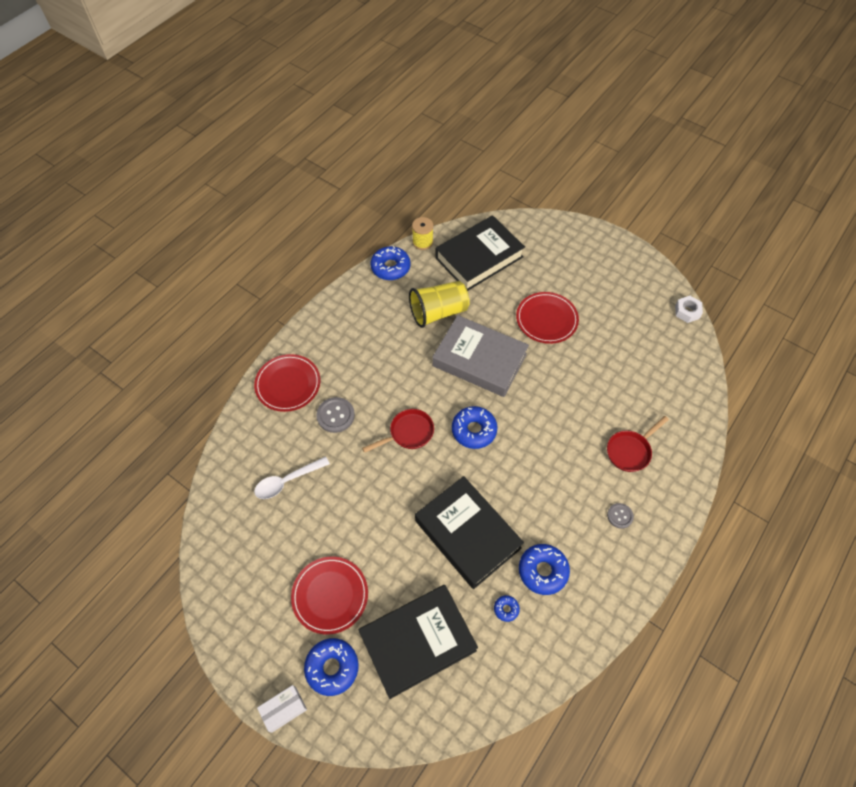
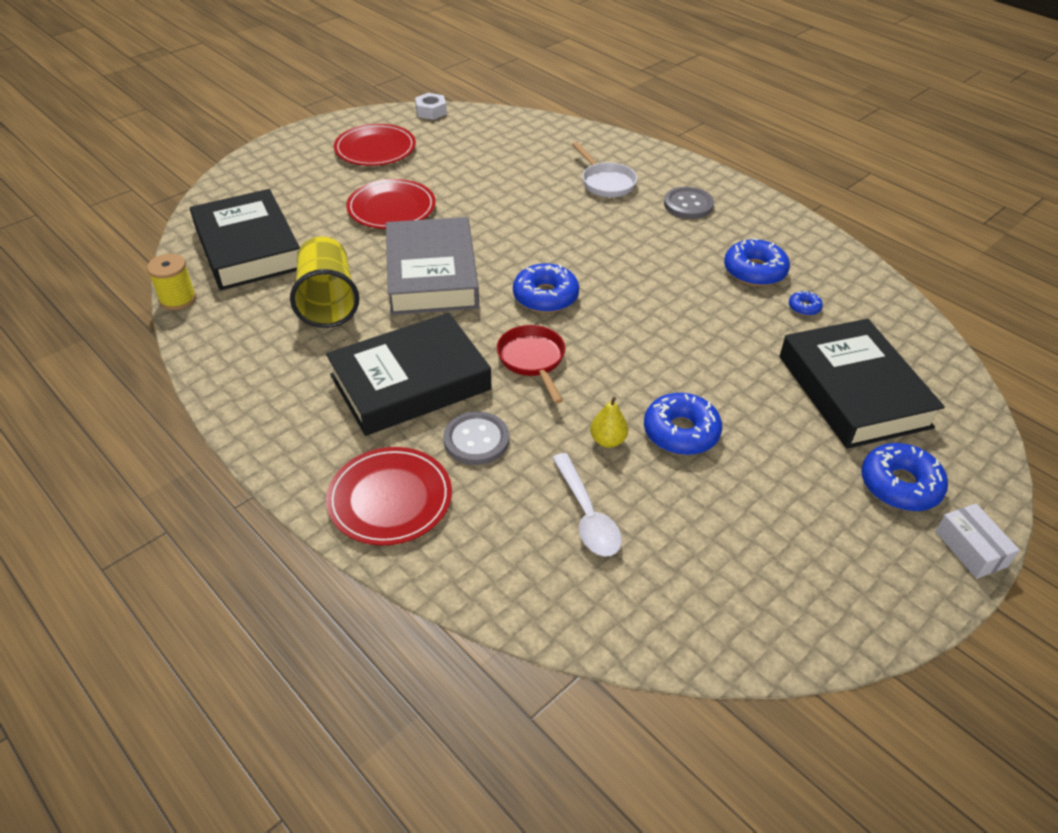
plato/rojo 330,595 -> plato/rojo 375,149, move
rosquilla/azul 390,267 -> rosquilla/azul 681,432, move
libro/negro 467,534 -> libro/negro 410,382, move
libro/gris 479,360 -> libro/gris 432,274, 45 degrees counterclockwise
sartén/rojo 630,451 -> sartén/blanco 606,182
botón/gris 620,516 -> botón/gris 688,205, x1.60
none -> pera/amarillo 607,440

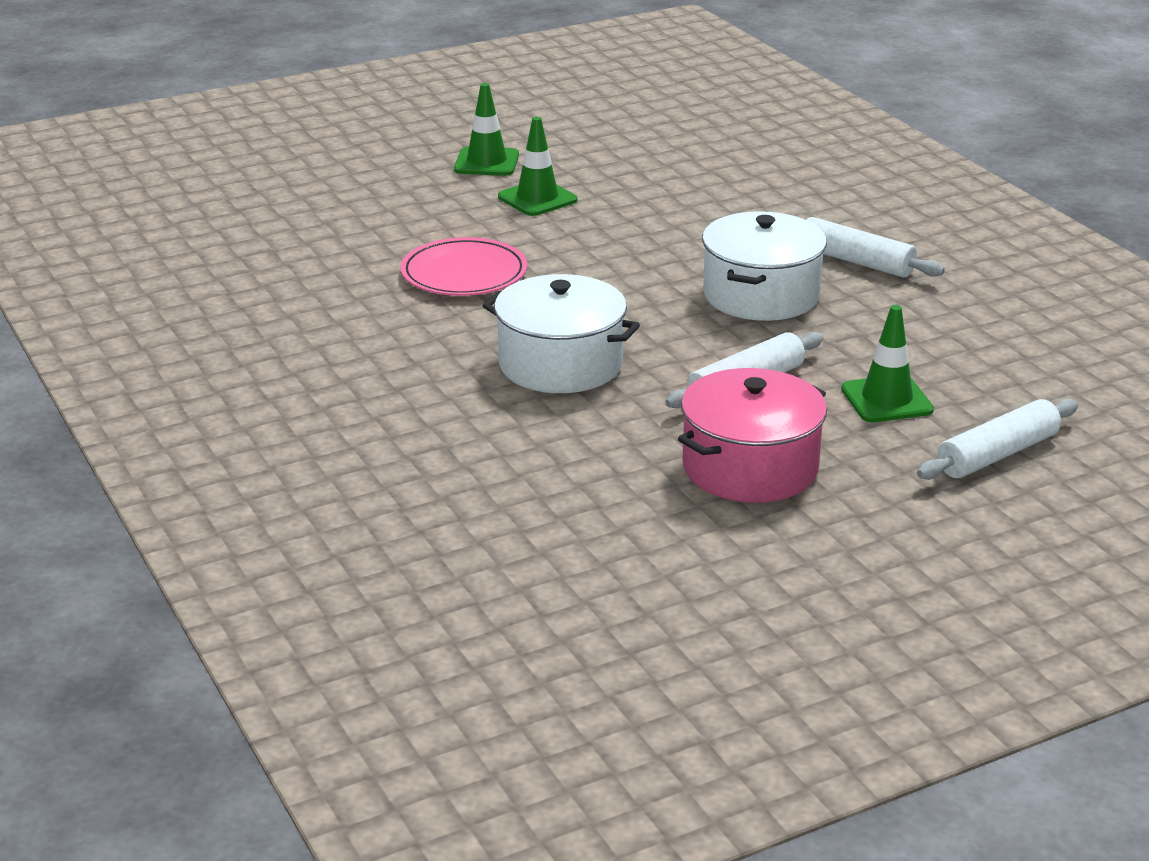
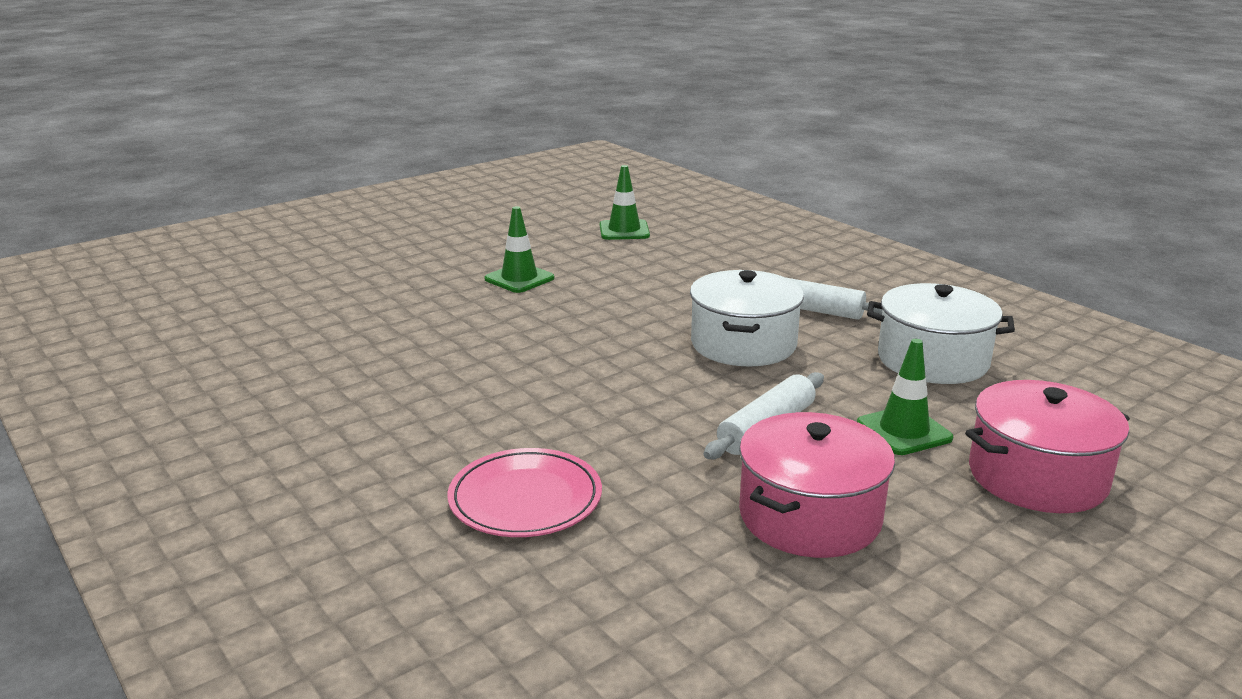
plato/rosa 464,274 -> plato/rosa 525,499, move
cono de tráfico/verde 486,162 -> cono de tráfico/verde 624,230, move
olla/blanco 560,364 -> olla/blanco 932,360, move
rodillo/blanco 997,454 -> olla/rosa 1037,477

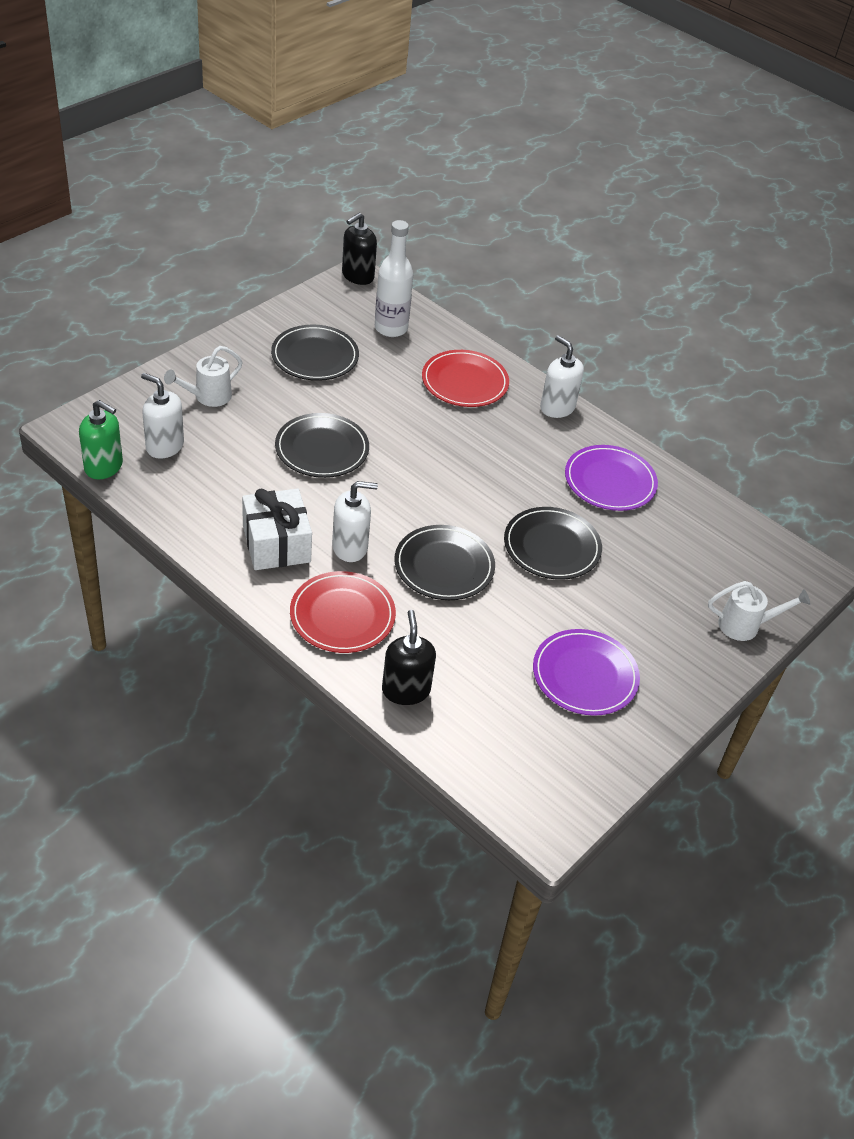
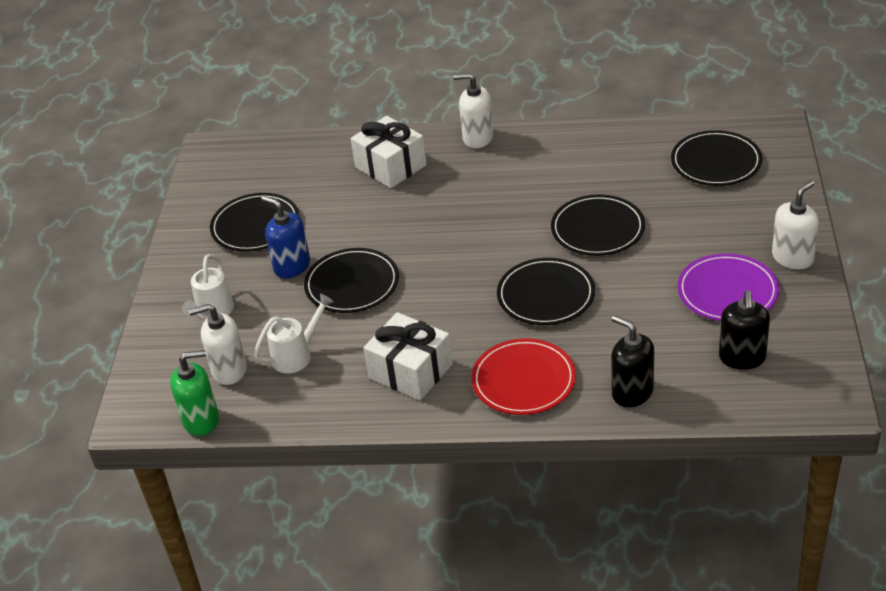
dispensador de jabón/blanco 350,547 -> dispensador de jabón/blanco 793,258, move
dispensador de jabón/negro 357,276 -> dispensador de jabón/negro 742,358, move
botella/blanco 391,328 -> none
plato/rojo 465,382 -> regalo/blanco 391,166
plato/morado 610,481 -> none
regadera/blanco 745,625 -> regadera/blanco 296,355, move
none -> dispensador de jabón/azul 292,266
none -> plato/negro 716,162

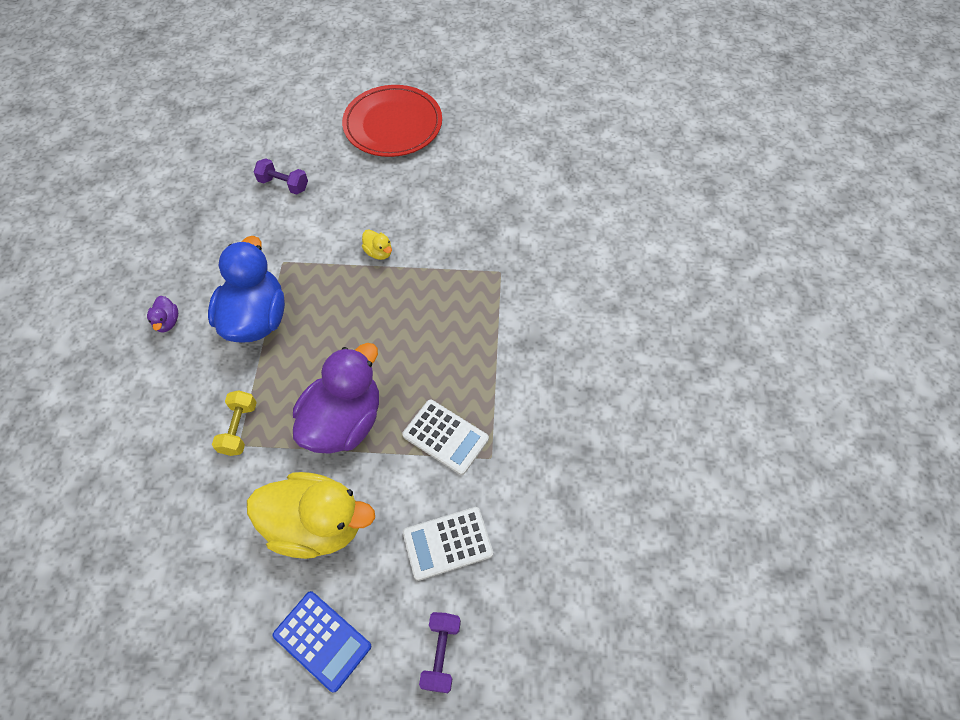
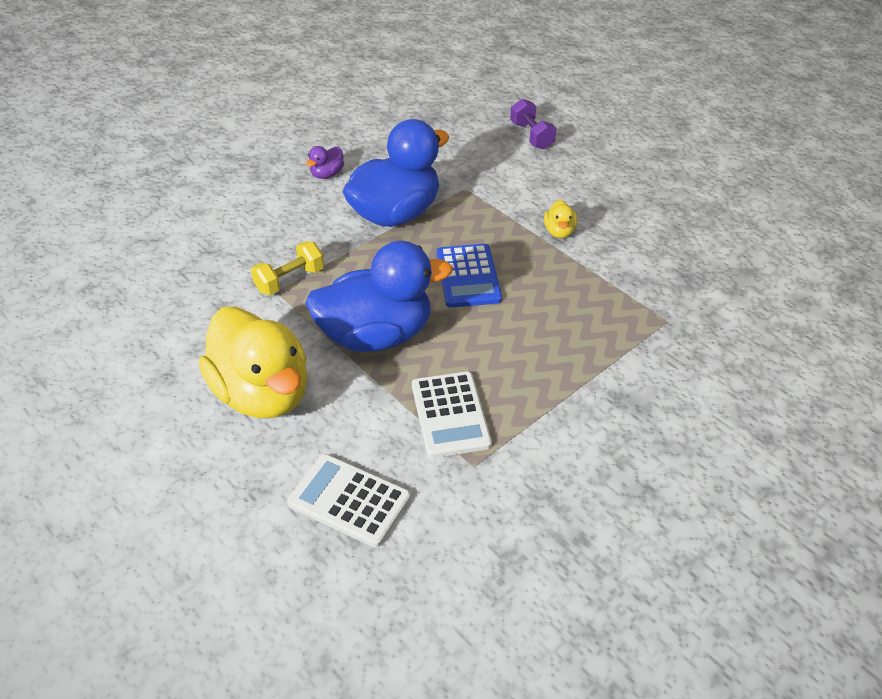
calculadora/azul 322,640 -> calculadora/azul 468,276, move
pato/morado 344,421 -> pato/azul 376,335
plato/rojo 393,125 -> none
mancuerna/morado 441,653 -> none

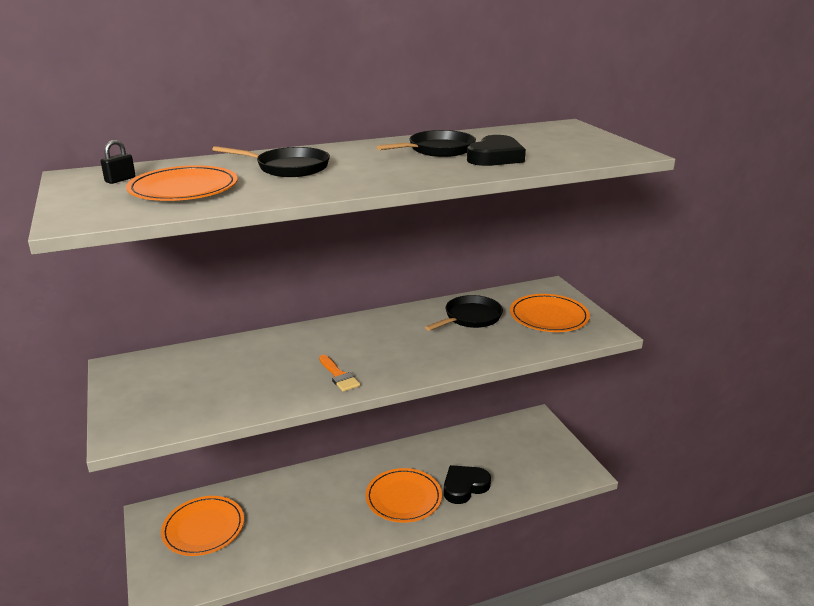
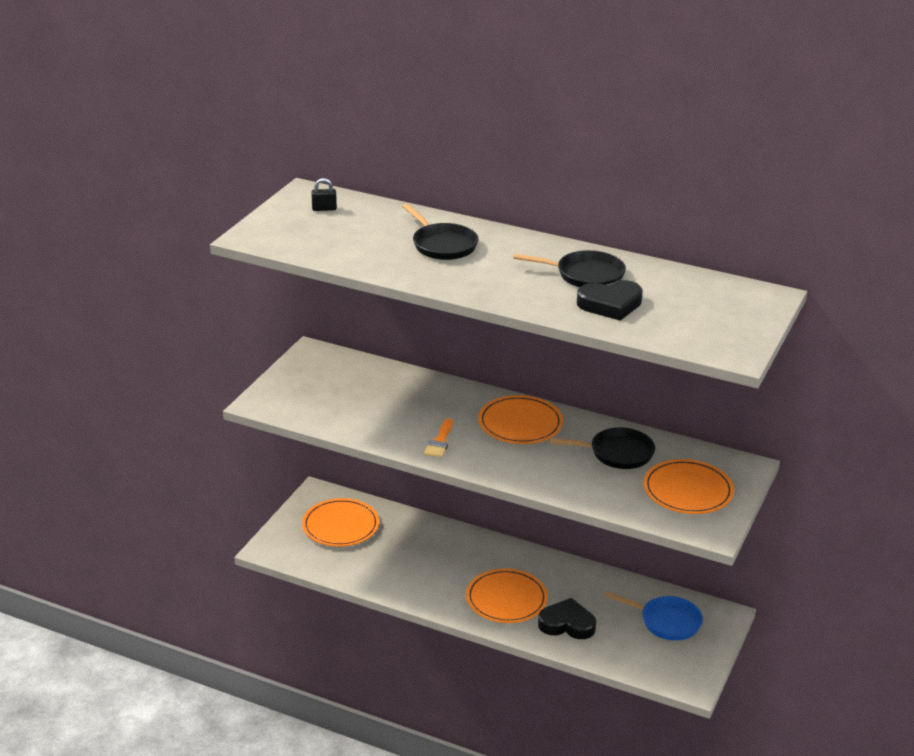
plato/naranja 183,189 -> plato/naranja 520,423, move
none -> sartén/azul 666,621

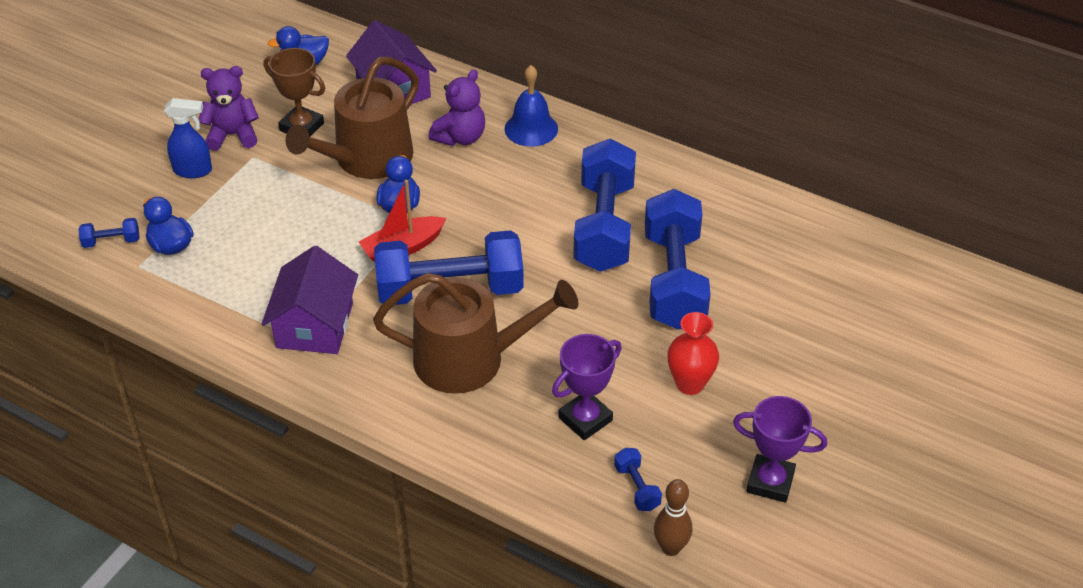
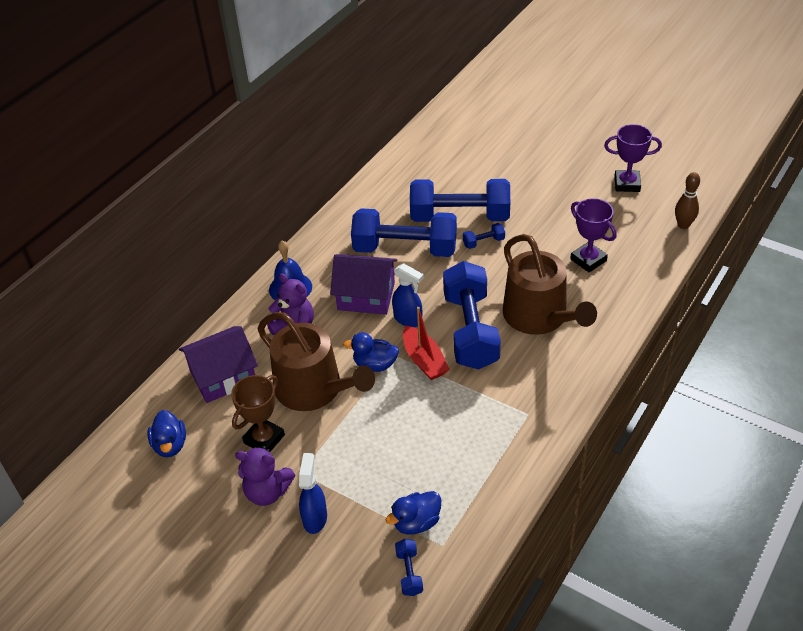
osito/morado 232,135 -> osito/morado 267,492, 75 degrees counterclockwise
casa/morado 315,325 -> casa/morado 366,296, move
regadera/marrón 471,359 -> regadera/marrón 539,317, 150 degrees clockwise
mancuerna/azul 637,487 -> mancuerna/azul 483,242, move
florero/rojo 690,384 -> none
trofeo/morado 770,482 -> trofeo/morado 627,184, 75 degrees clockwise
none -> pulverizador/azul 408,319

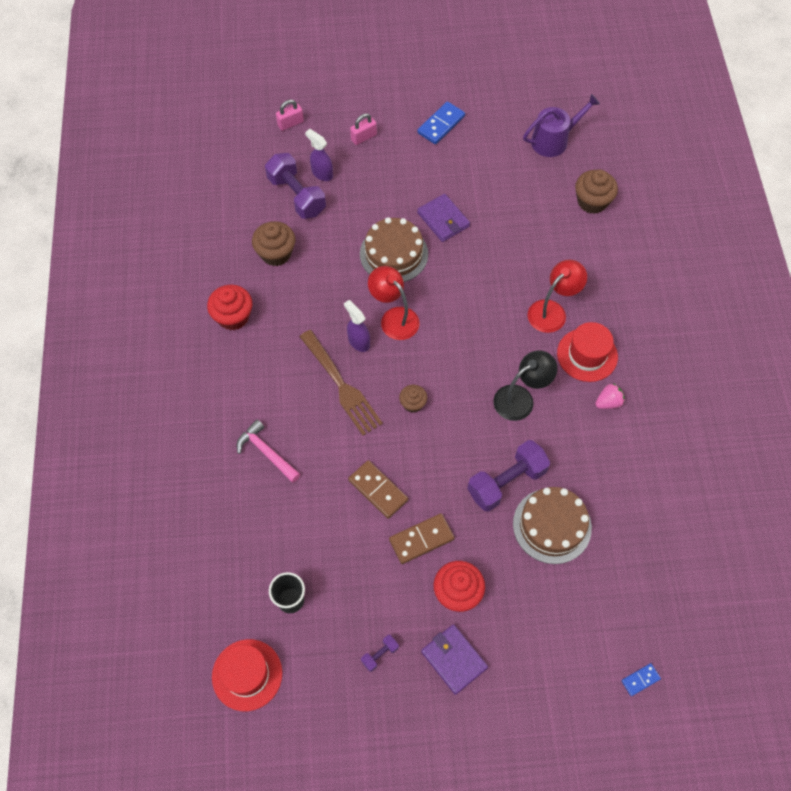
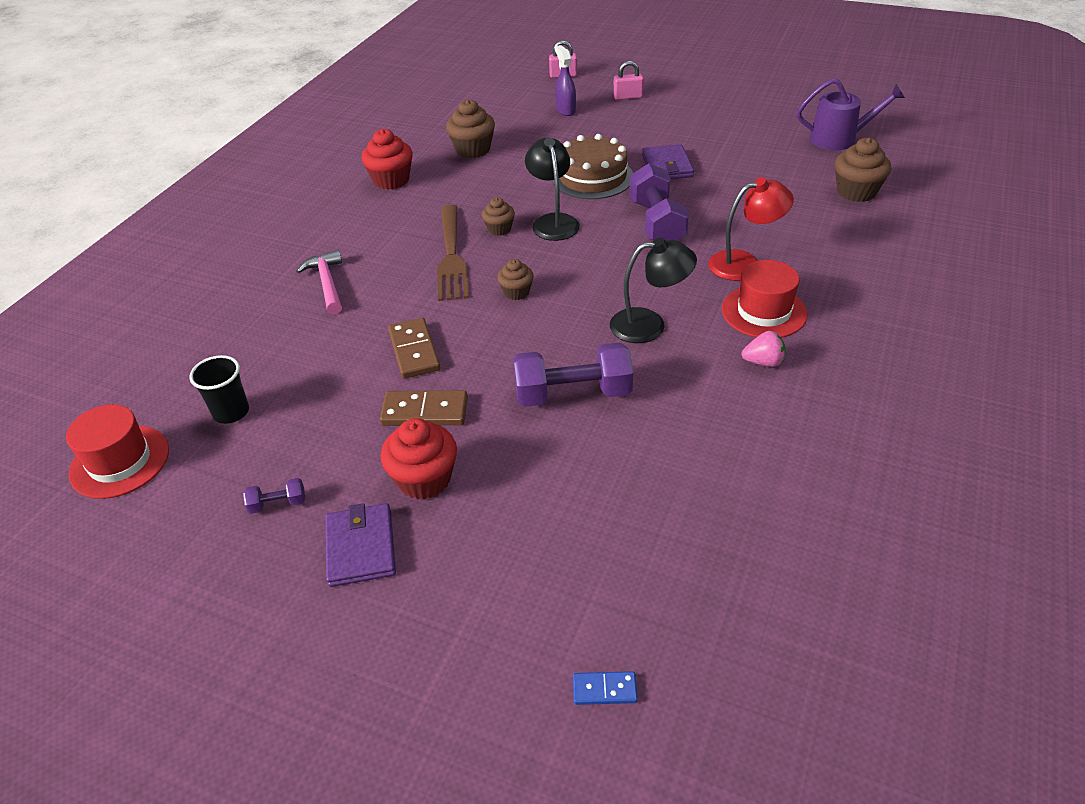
mancuerna/morado 296,195 -> mancuerna/morado 656,223, move
pulverizador/morado 358,341 -> magdalena/marrón 499,229
lámpara/rojo 394,317 -> lámpara/negro 553,221
ficha de dominó/azul 441,124 -> none
tarta/marrón 552,525 -> none

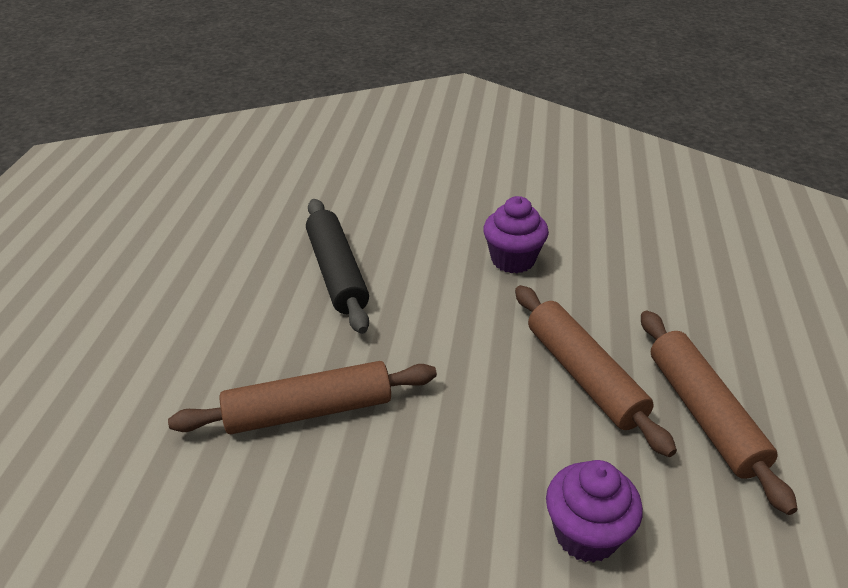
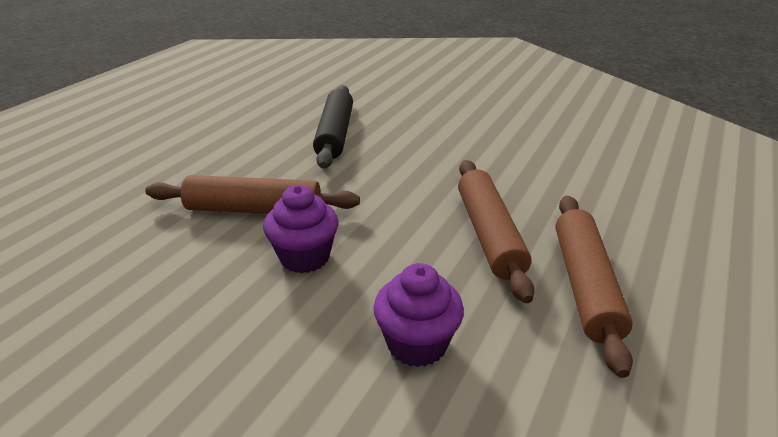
magdalena/morado 513,260 -> magdalena/morado 304,257, move

